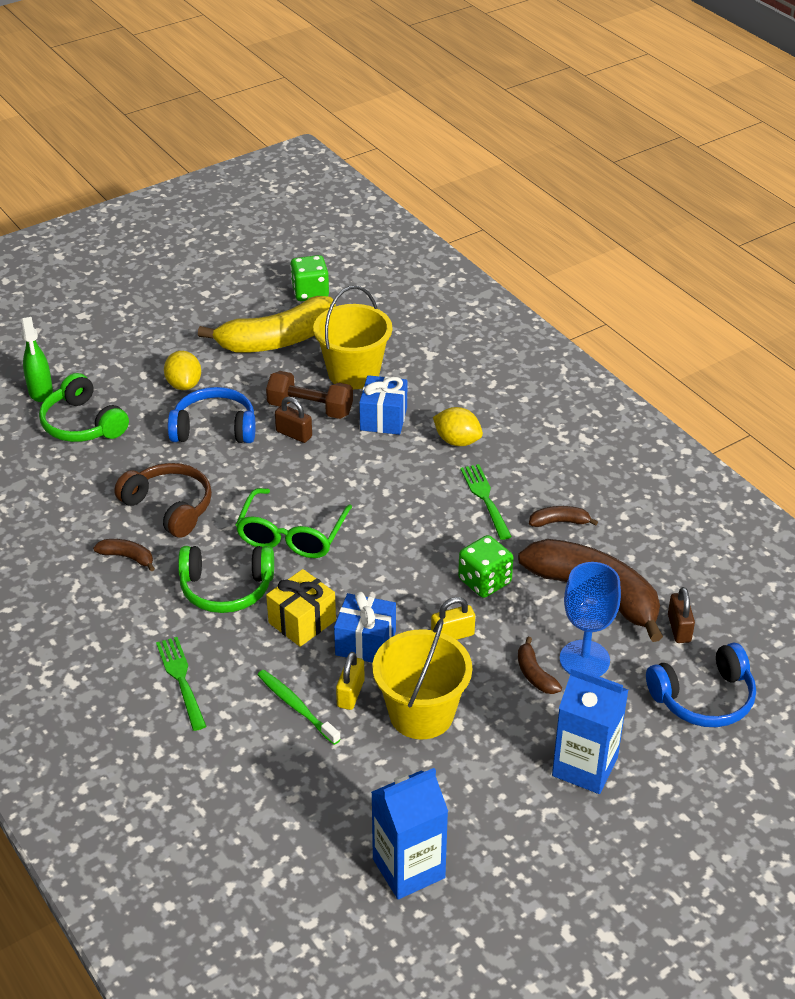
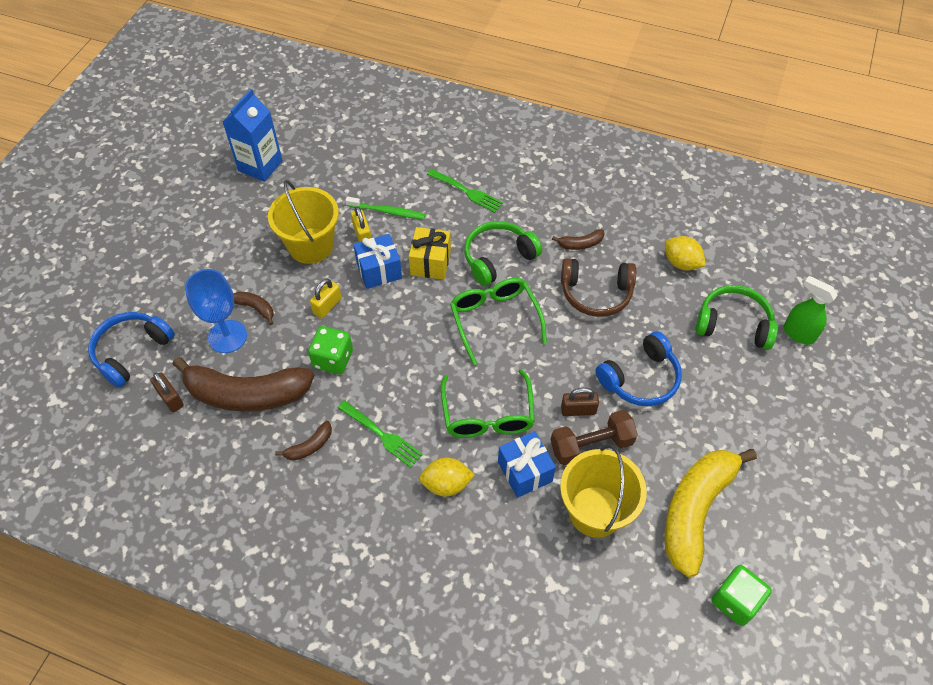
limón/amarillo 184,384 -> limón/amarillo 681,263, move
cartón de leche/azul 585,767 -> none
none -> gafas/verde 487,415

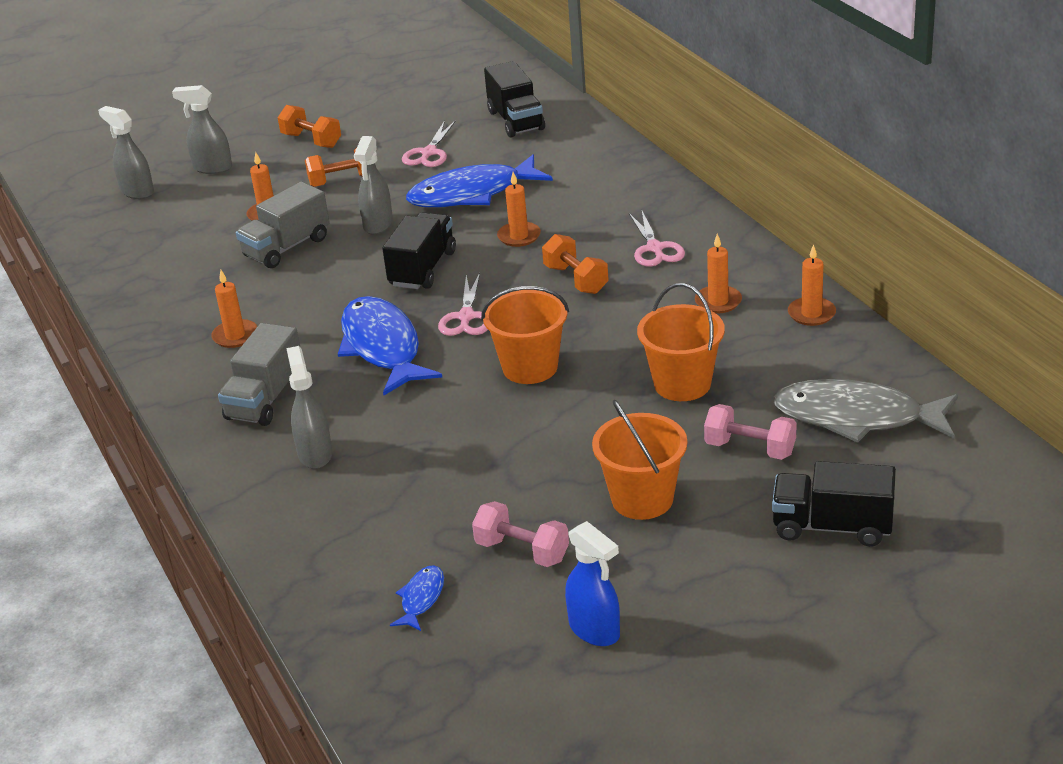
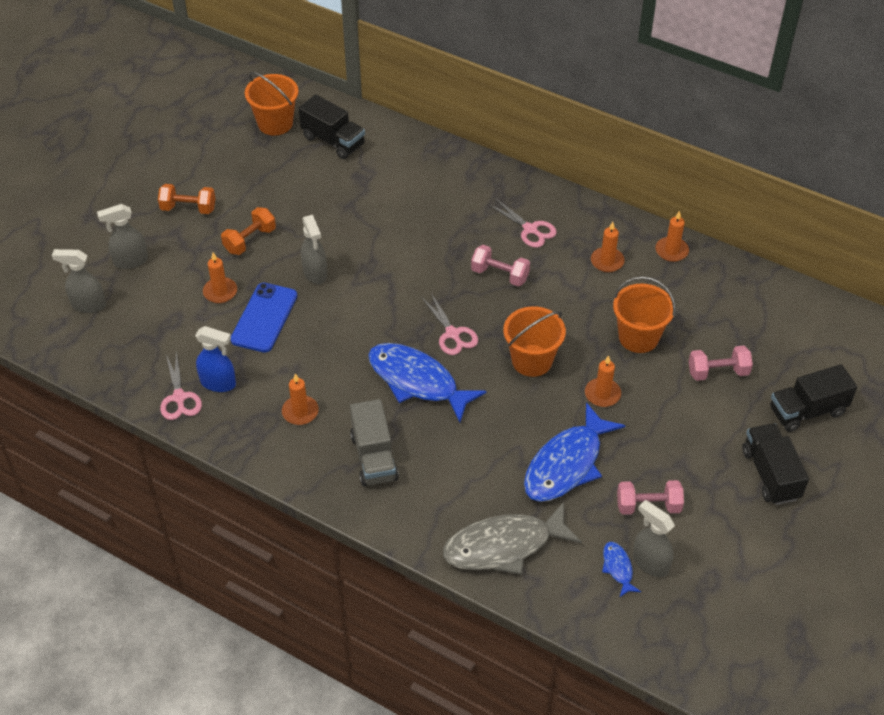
camión/gris 286,247 -> móvil/azul 264,318
pulverizador/gris 315,454 -> pulverizador/gris 650,562, move
camión/negro 423,269 -> camión/negro 770,474, move
tijeras/rosa 429,153 -> tijeras/rosa 179,398, move
pez/azul 472,193 -> pez/azul 567,464, move
vela/naranja 519,236 -> vela/naranja 602,394, move
mancuerna/naranja 576,279 -> mancuerna/rosa 500,275
pulverizador/azul 595,630 -> pulverizador/azul 218,383, move
balde/naranja 642,499 -> balde/naranja 275,123, move
pez/gris 856,417 -> pez/gris 504,546, move

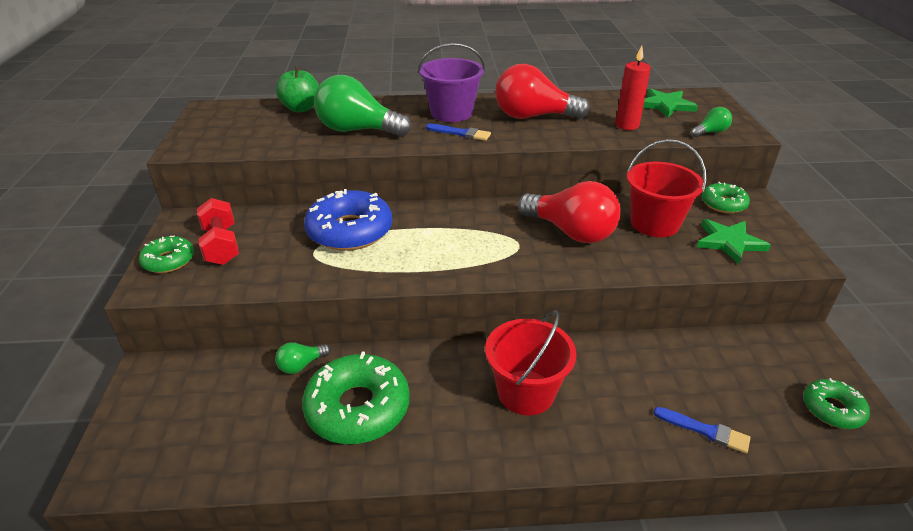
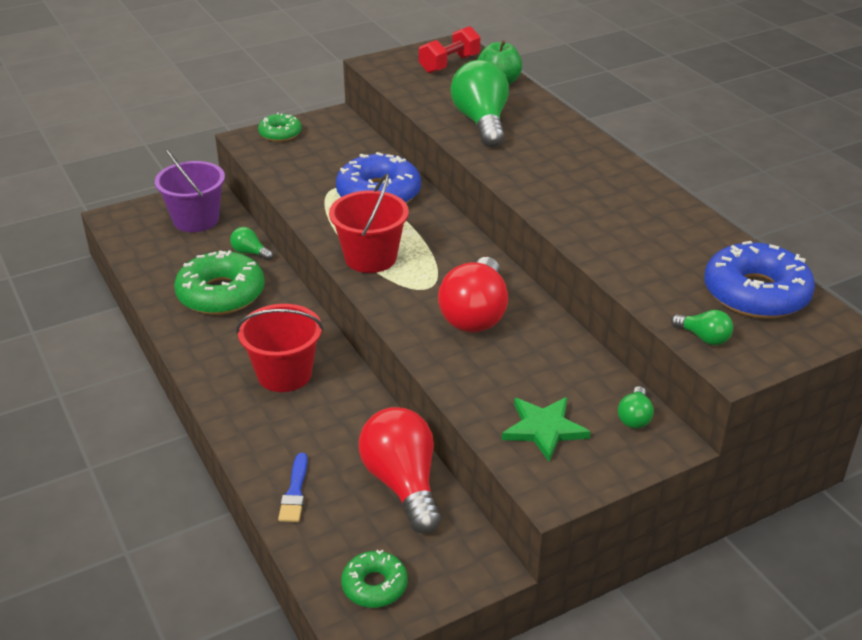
mancuerna/rojo 221,245 -> mancuerna/rojo 449,64, move
balde/morado 451,113 -> balde/morado 196,220, move
pincel/azul 460,133 -> none
bombilla/rojo 533,116 -> bombilla/rojo 403,484, move
vela/rojo 627,125 -> none
balde/rojo 654,223 -> balde/rojo 370,258, move
estrella/verde 665,105 -> rosquilla/azul 756,293
rosquilla/verde 723,204 -> bombilla/verde 634,417

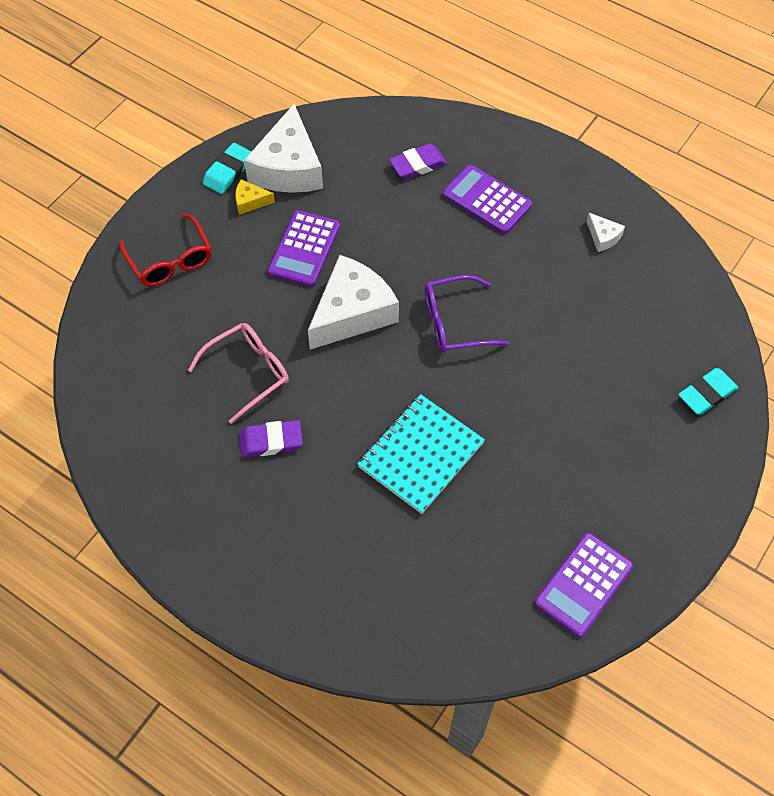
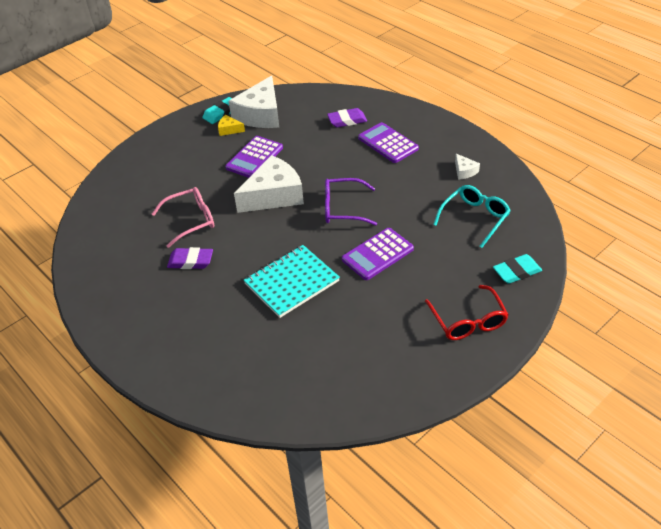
gafas/rojo 170,260 -> gafas/rojo 468,321, move
calculadora/morado 583,585 -> calculadora/morado 377,254, move
none -> gafas/turquesa 475,218

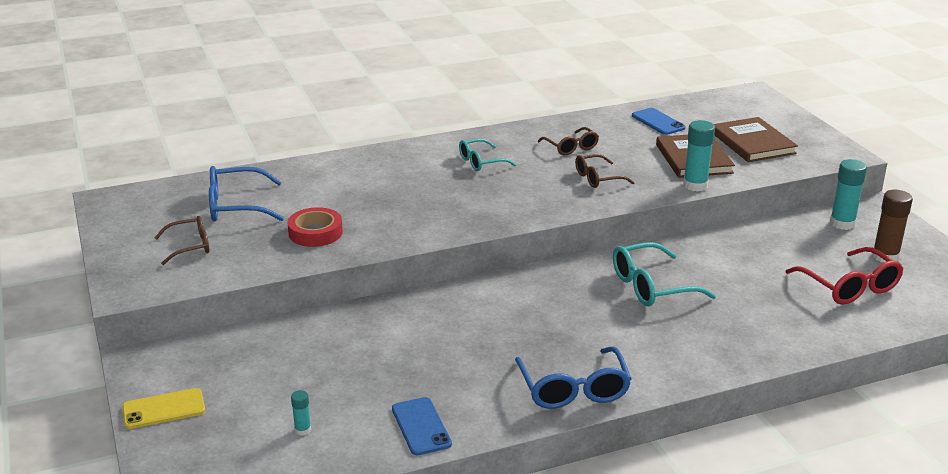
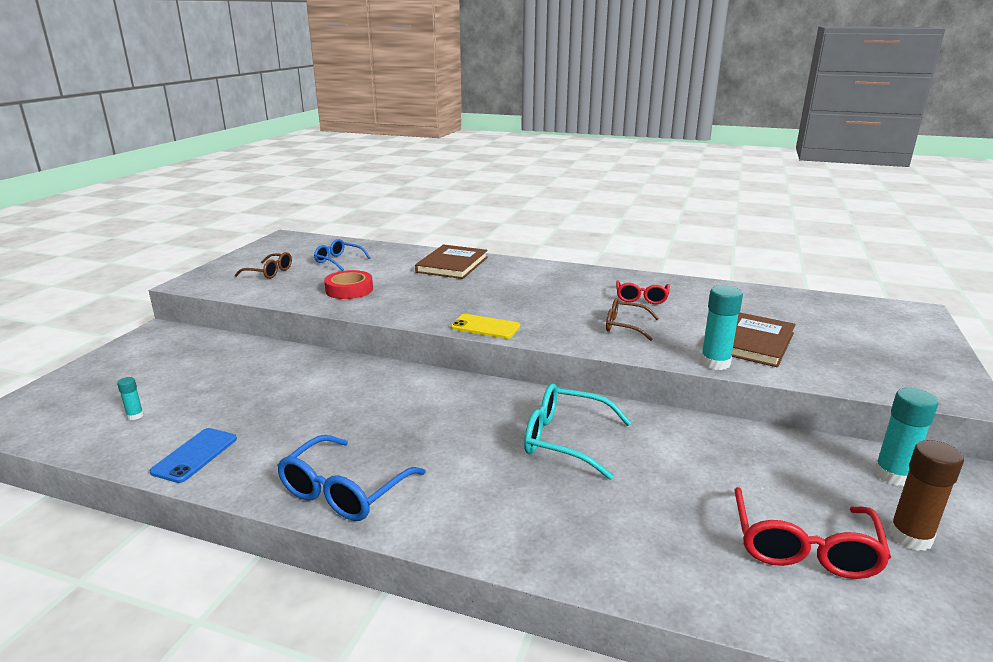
móvil/amarillo 164,409 -> móvil/amarillo 485,327, move
gafas/azul 236,206 -> gafas/azul 338,261, x0.64
gafas/turquesa 481,162 -> none
gafas/marrón 571,147 -> gafas/rojo 641,298
móvil/azul 658,122 -> none
libro/marrón 752,143 -> libro/marrón 452,265, move

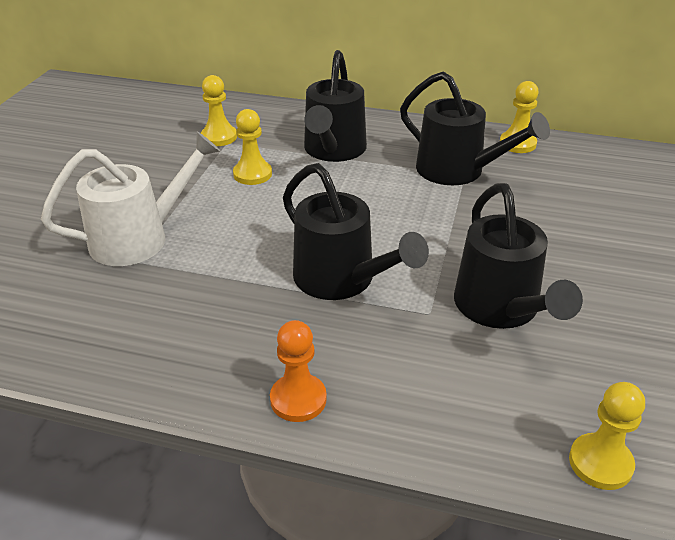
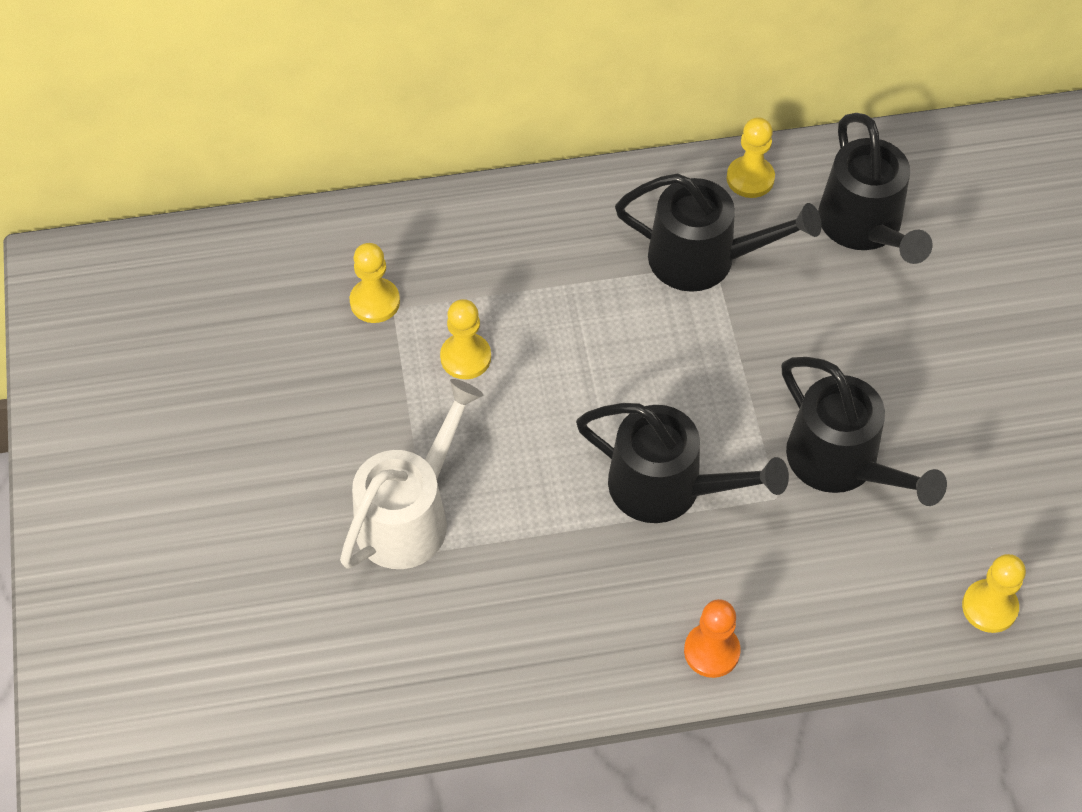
regadera/negro 333,151 -> regadera/negro 865,228, move

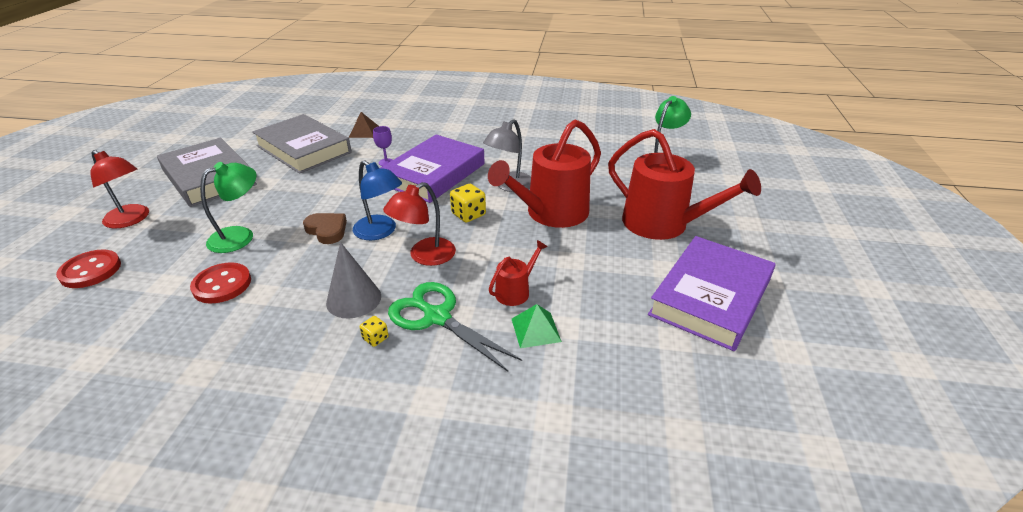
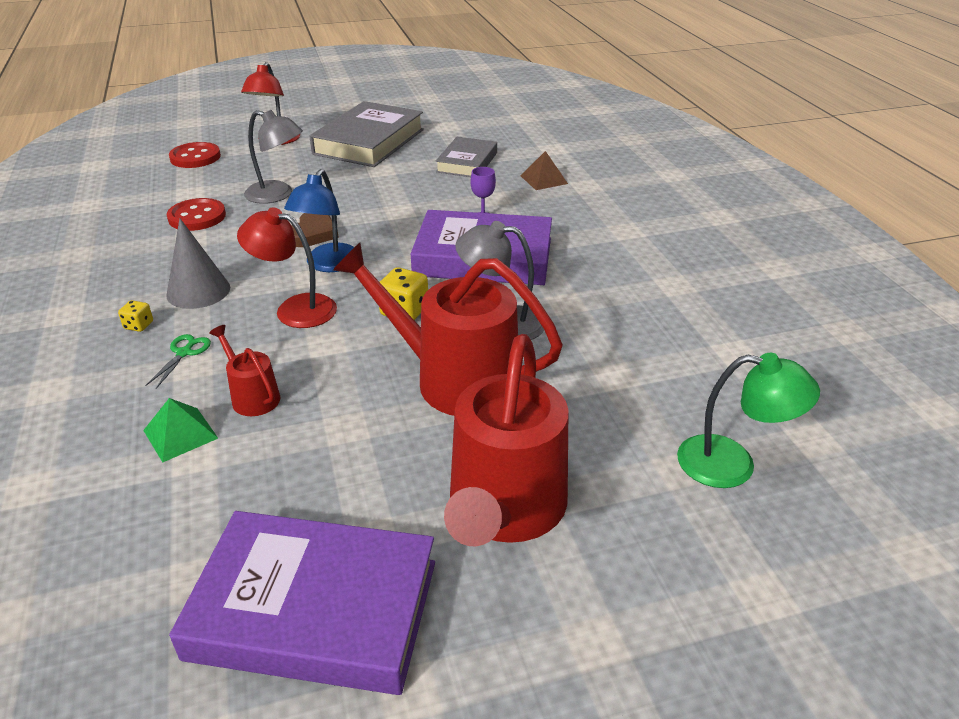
lámpara/verde 240,236 -> lámpara/gris 277,195
libro/gris 303,149 -> libro/gris 467,162, x0.59
tijeras/verde 437,317 -> tijeras/verde 184,353, x0.46
regadera/rojo 515,291 -> regadera/rojo 252,397, 150 degrees counterclockwise

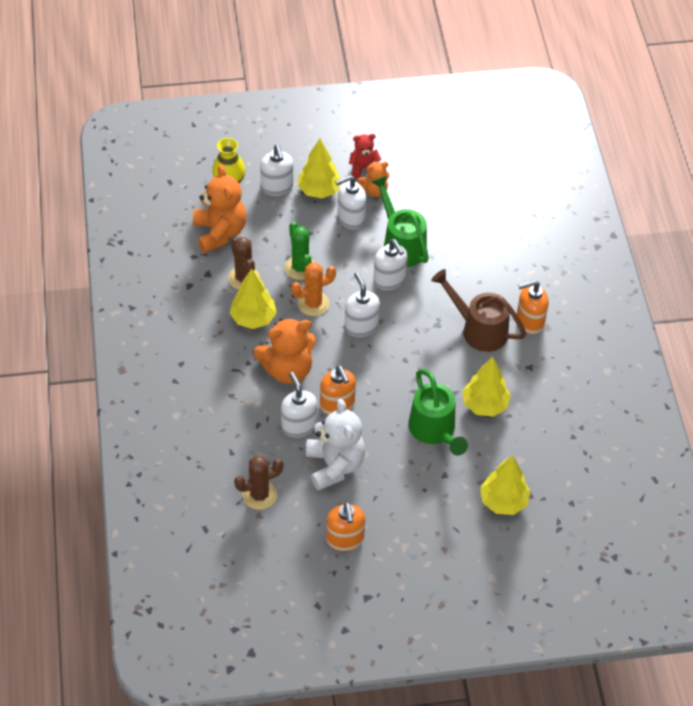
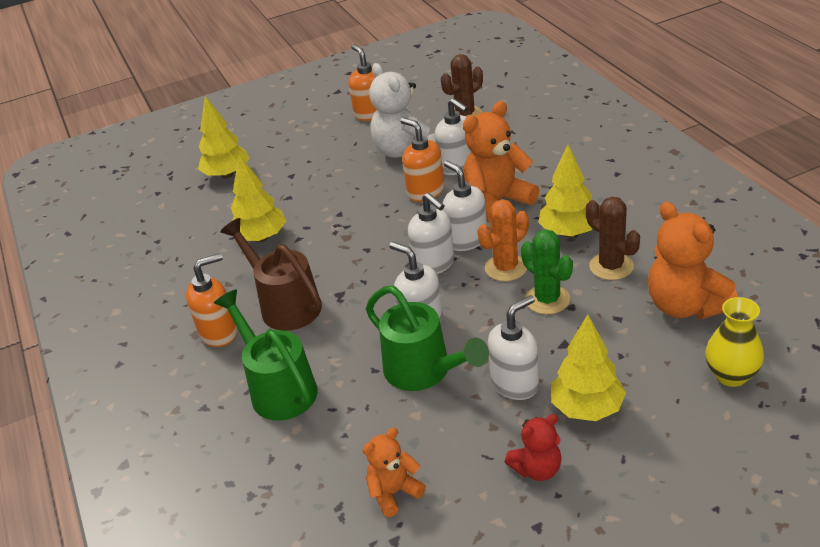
dispensador de jabón/blanco 277,187 -> dispensador de jabón/blanco 466,240, move
osito/naranja 374,190 -> osito/naranja 394,493, move
regadera/verde 434,431 -> regadera/verde 278,388, move
regadera/marrón 478,329 -> regadera/marrón 285,304, 150 degrees counterclockwise

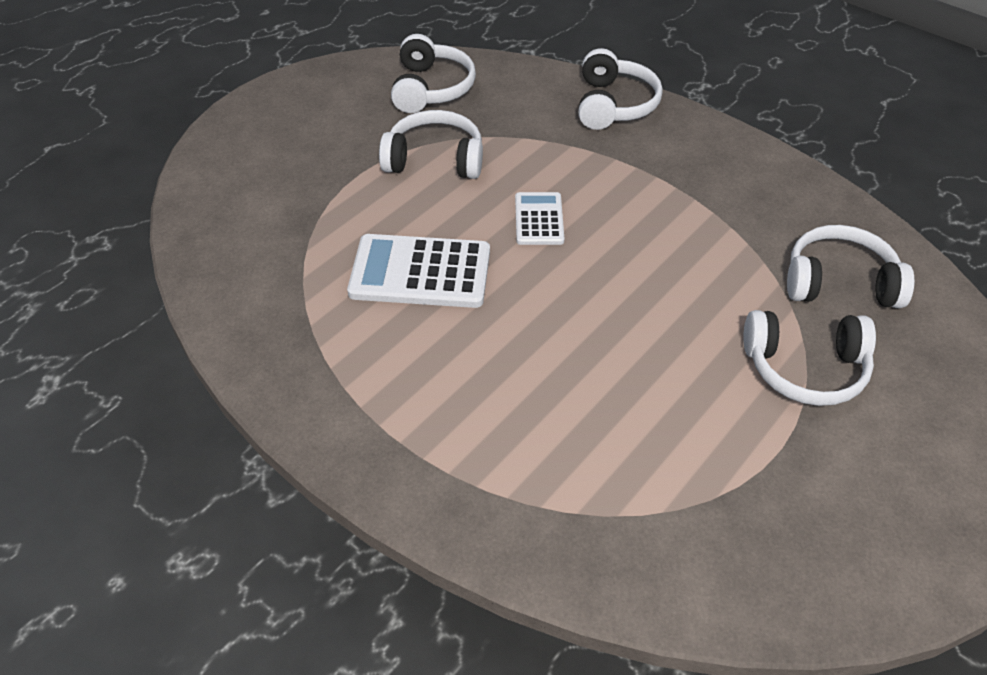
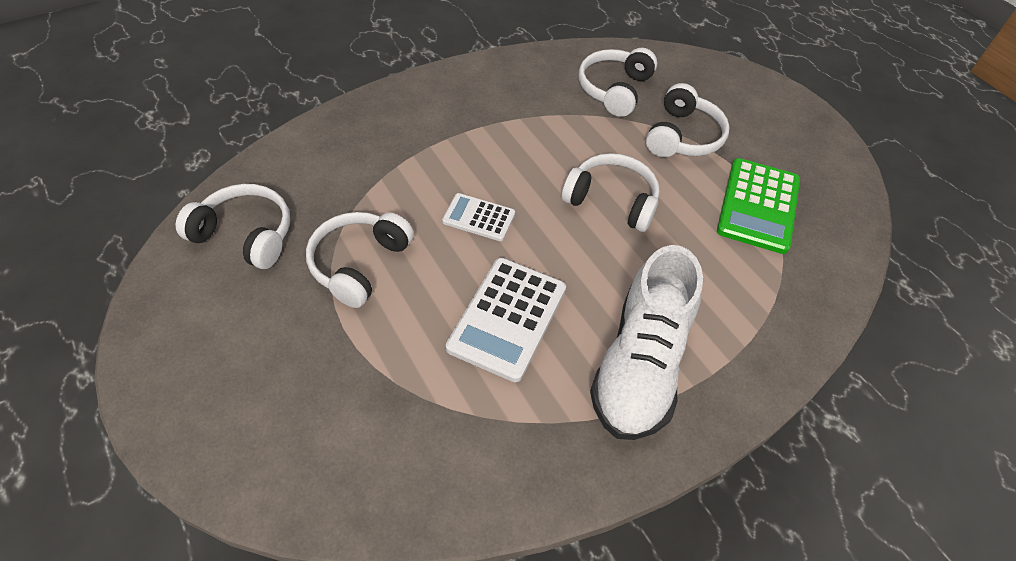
auriculares/blanco 613,104 -> auriculares/blanco 611,201, move
none -> zapato/blanco 639,365
none -> calculadora/verde 758,206

